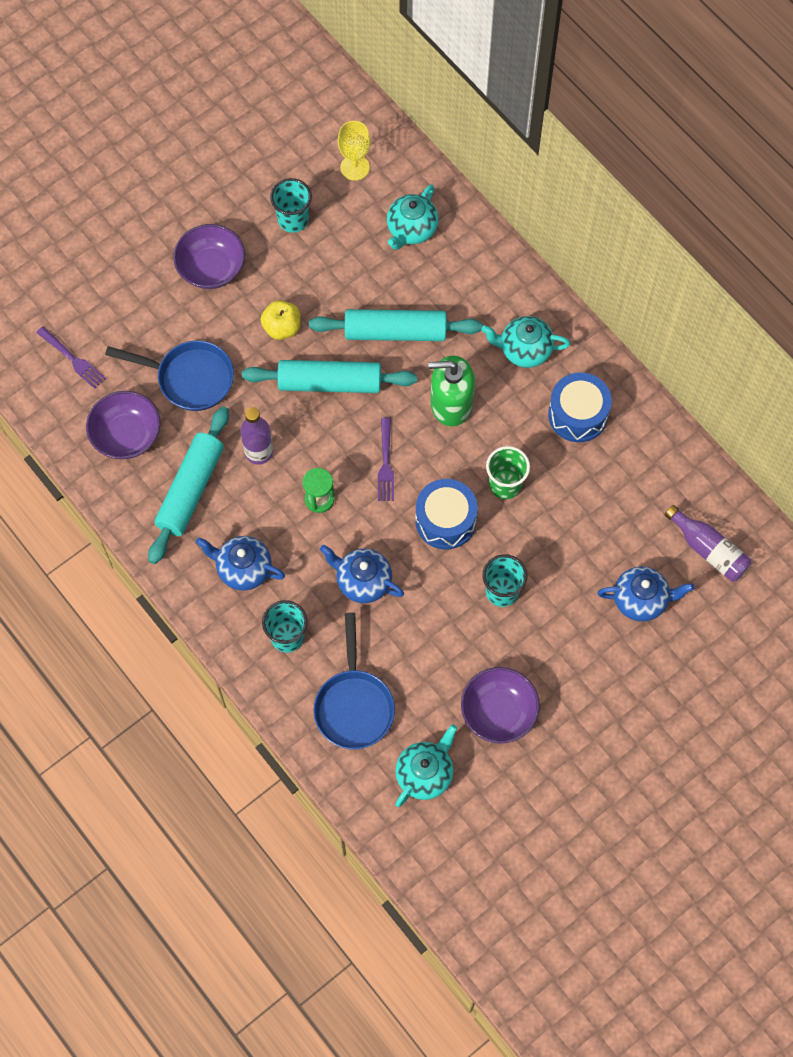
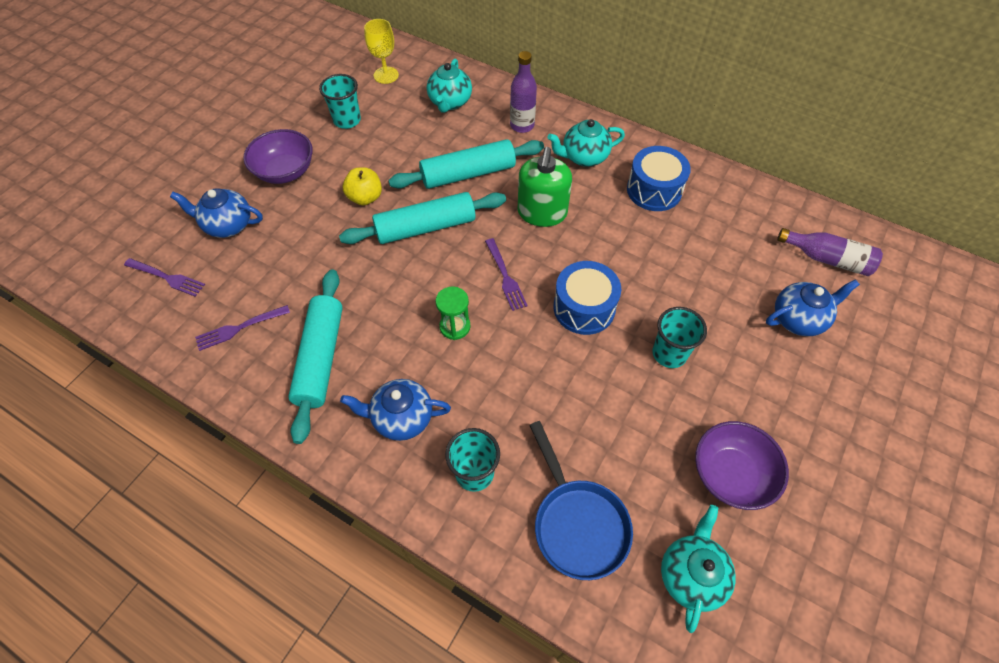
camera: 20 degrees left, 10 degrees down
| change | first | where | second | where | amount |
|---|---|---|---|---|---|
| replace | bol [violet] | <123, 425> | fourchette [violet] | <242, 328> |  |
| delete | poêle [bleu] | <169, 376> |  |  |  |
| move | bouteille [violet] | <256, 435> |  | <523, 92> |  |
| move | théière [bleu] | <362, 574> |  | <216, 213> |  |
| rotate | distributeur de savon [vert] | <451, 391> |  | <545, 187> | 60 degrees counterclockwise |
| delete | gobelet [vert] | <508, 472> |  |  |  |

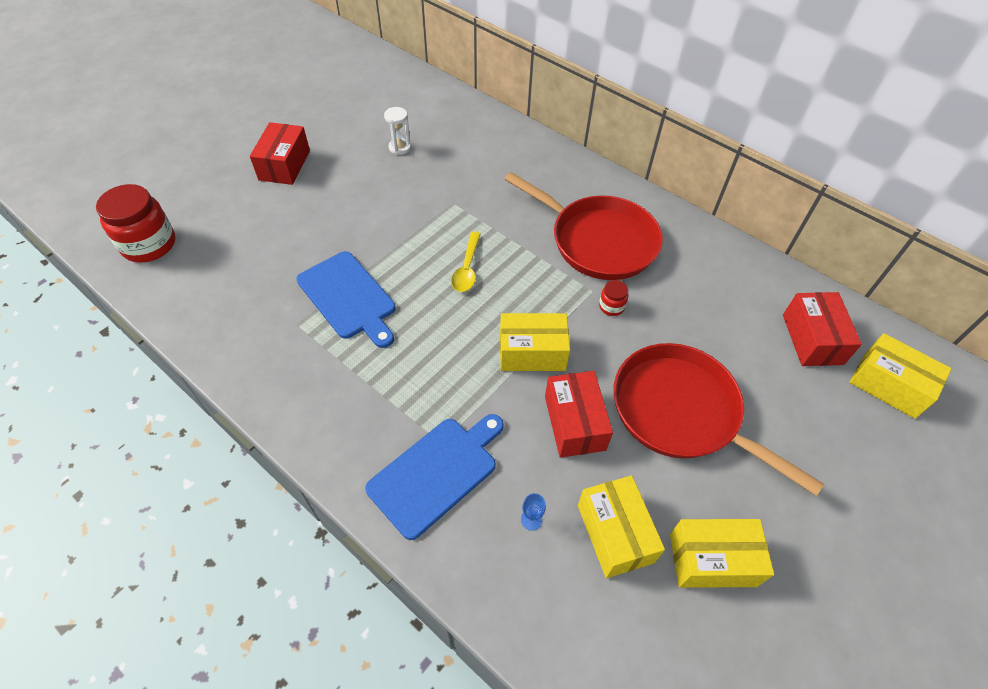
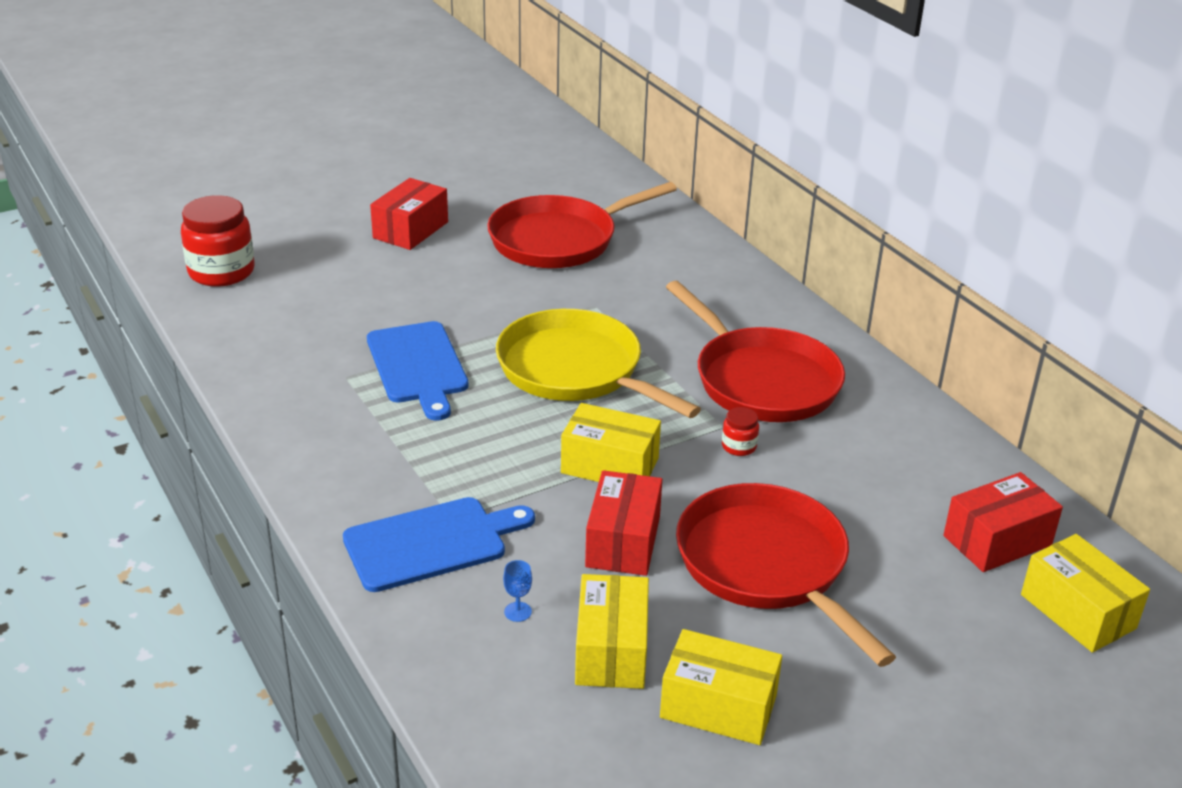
camera: 20 degrees right, 20 degrees down
| change | first | where | second | where | amount |
|---|---|---|---|---|---|
| replace | sablier [blanc] | <397, 131> | poêle [rouge] | <582, 225> |  |
| replace | cuillère [jaune] | <466, 262> | poêle [jaune] | <598, 363> |  |
| rotate | boîte [rouge] | <822, 329> |  | <1003, 522> | 45 degrees clockwise |

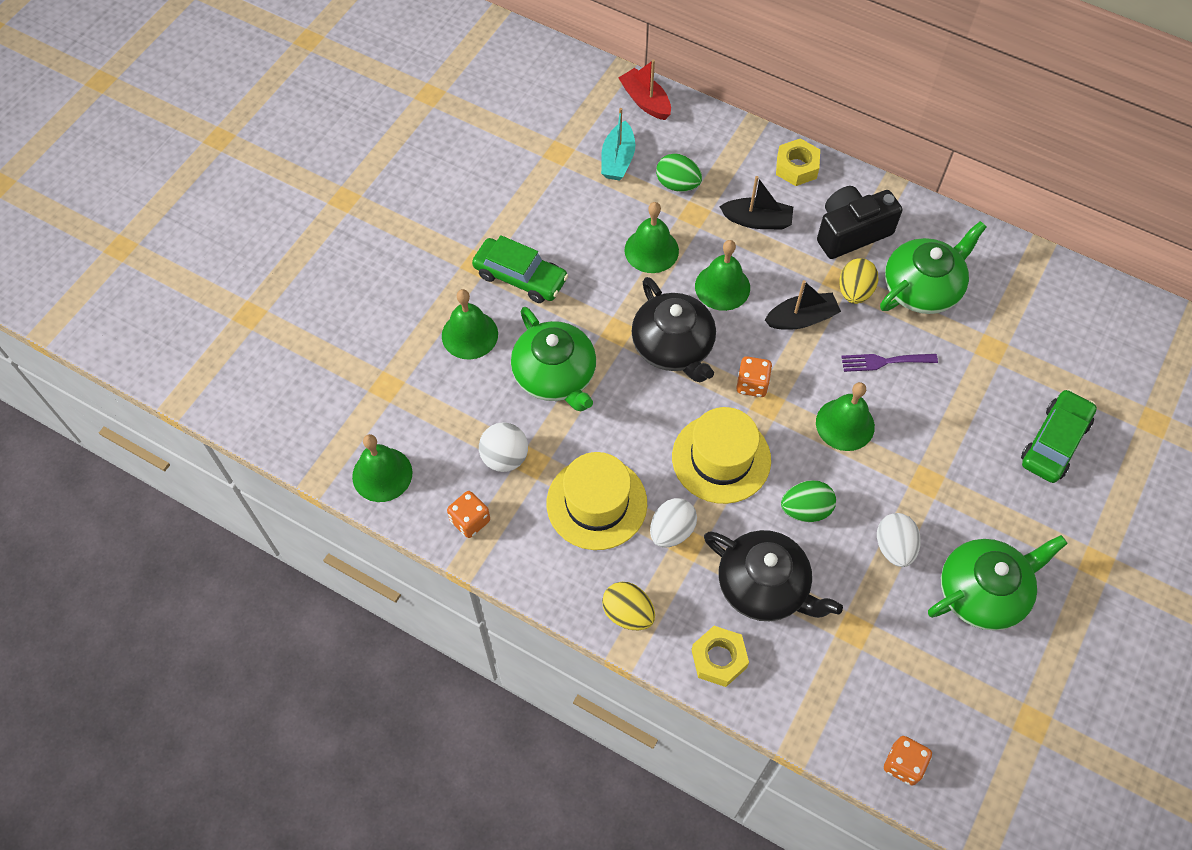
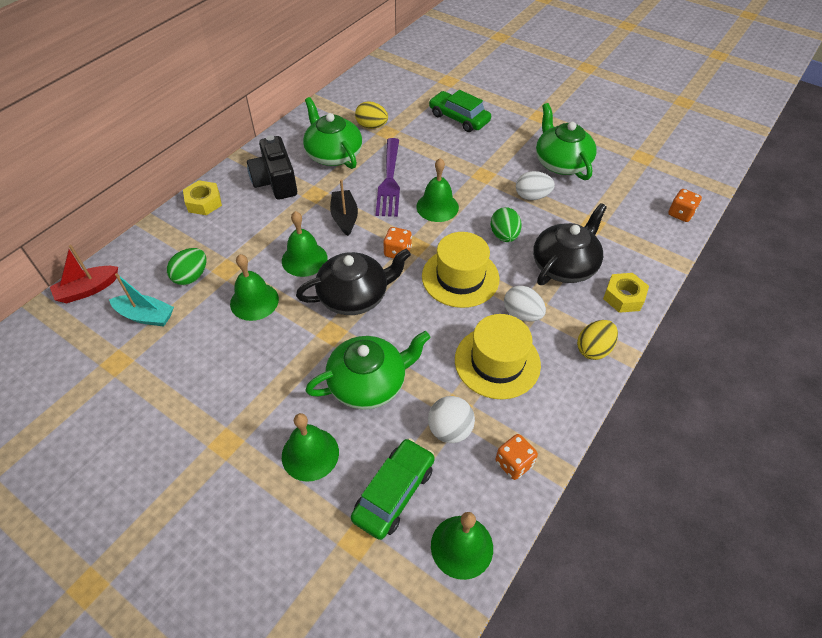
camera: 85 degrees left, 10 degrees down
| change | first | where | second | where | amount |
|---|---|---|---|---|---|
| move | voiture [vert] | <520, 269> |  | <393, 489> |  |
| delete | bateau [noir] | <756, 202> |  |  |  |
| move | œuf [jaune] | <859, 281> |  | <371, 115> |  |
| resize | fourchette [violet] | <889, 363> |  | <387, 177> | x1.68 |

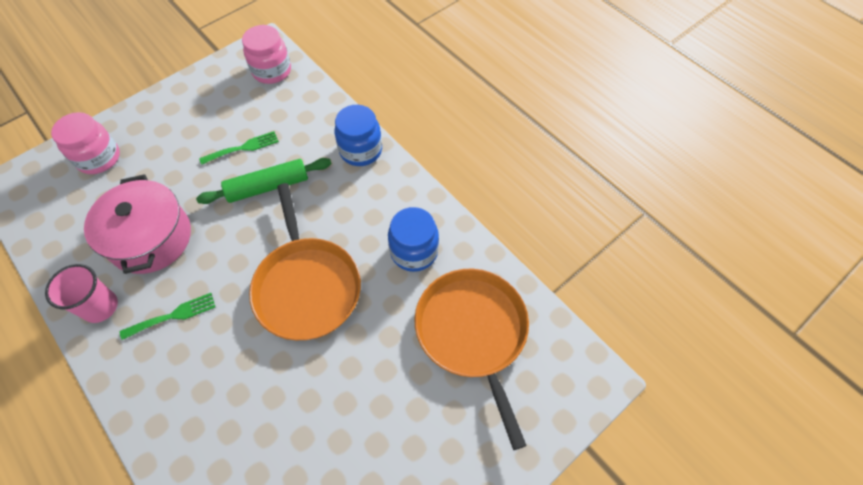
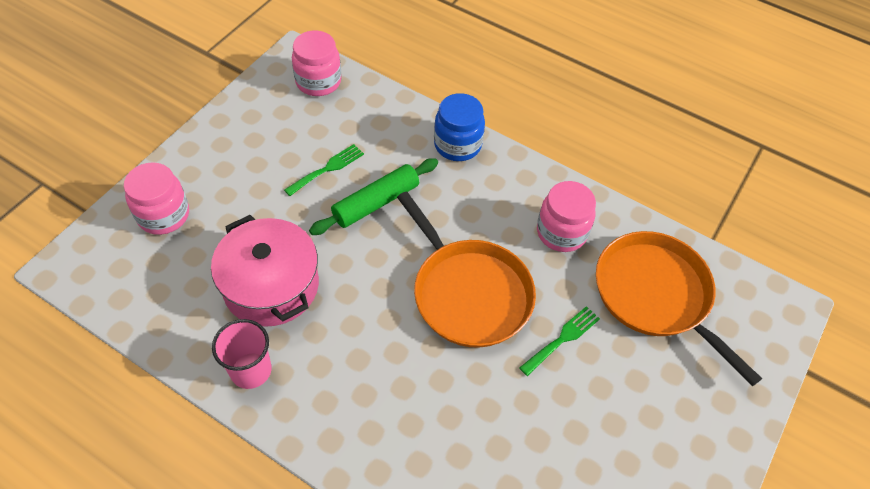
camera: 20 degrees left, 5 degrees down
| change | first | where | second | where | amount |
|---|---|---|---|---|---|
| move | fourchette [vert] | <167, 316> |  | <559, 341> |  |
| recolor | bocal [bleu] | <413, 239> | bocal [rose] | <566, 216> |  |

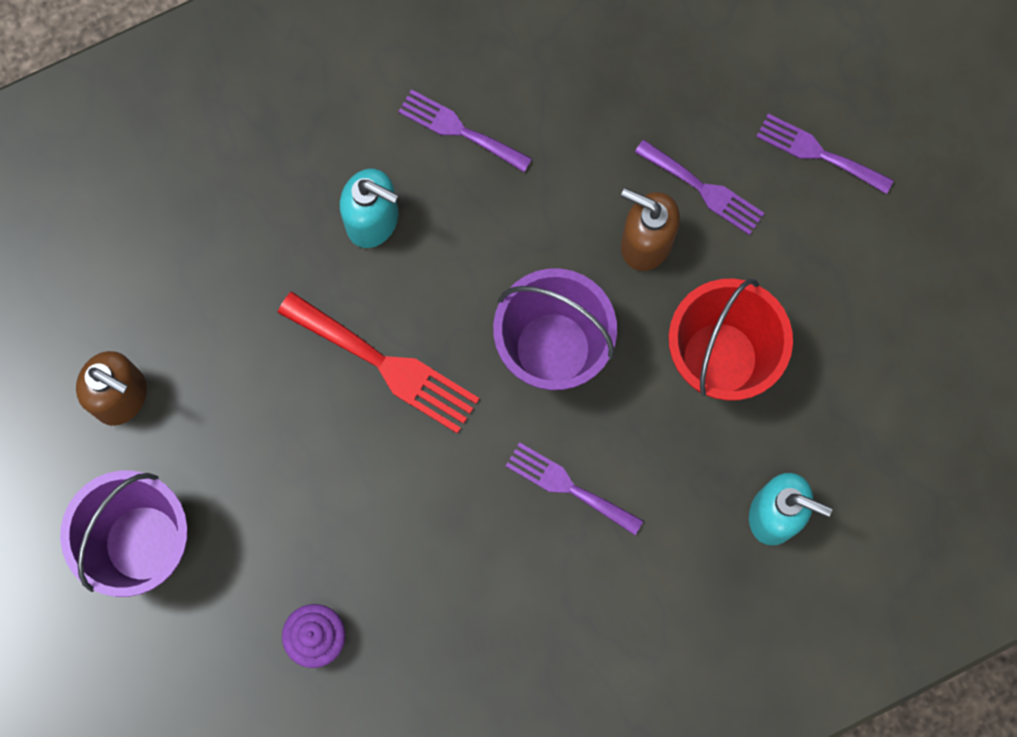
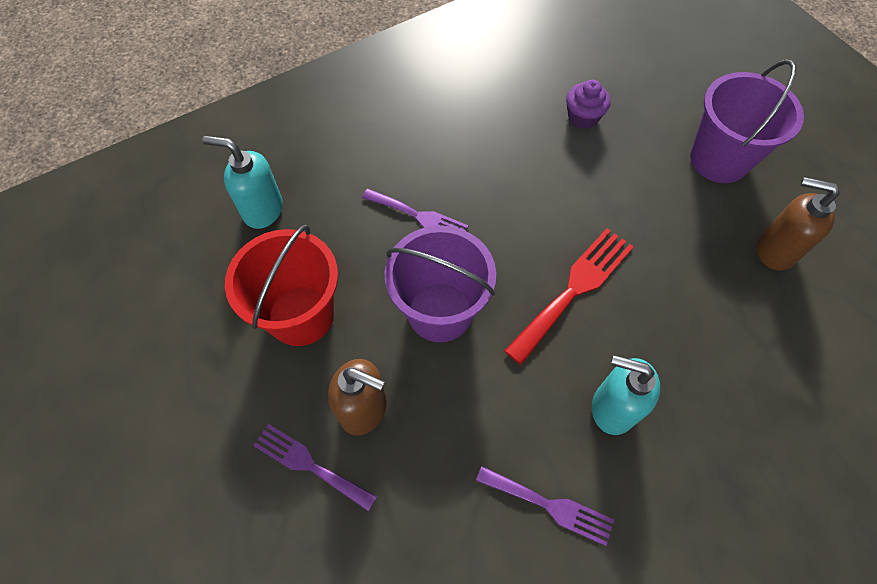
camera: 175 degrees right, 15 degrees down
| change | first | where | second | where | amount |
|---|---|---|---|---|---|
| rotate | fourchette [rouge] | <378, 363> |  | <569, 296> | 105 degrees clockwise |
| delete | fourchette [violet] | <825, 154> |  |  |  |

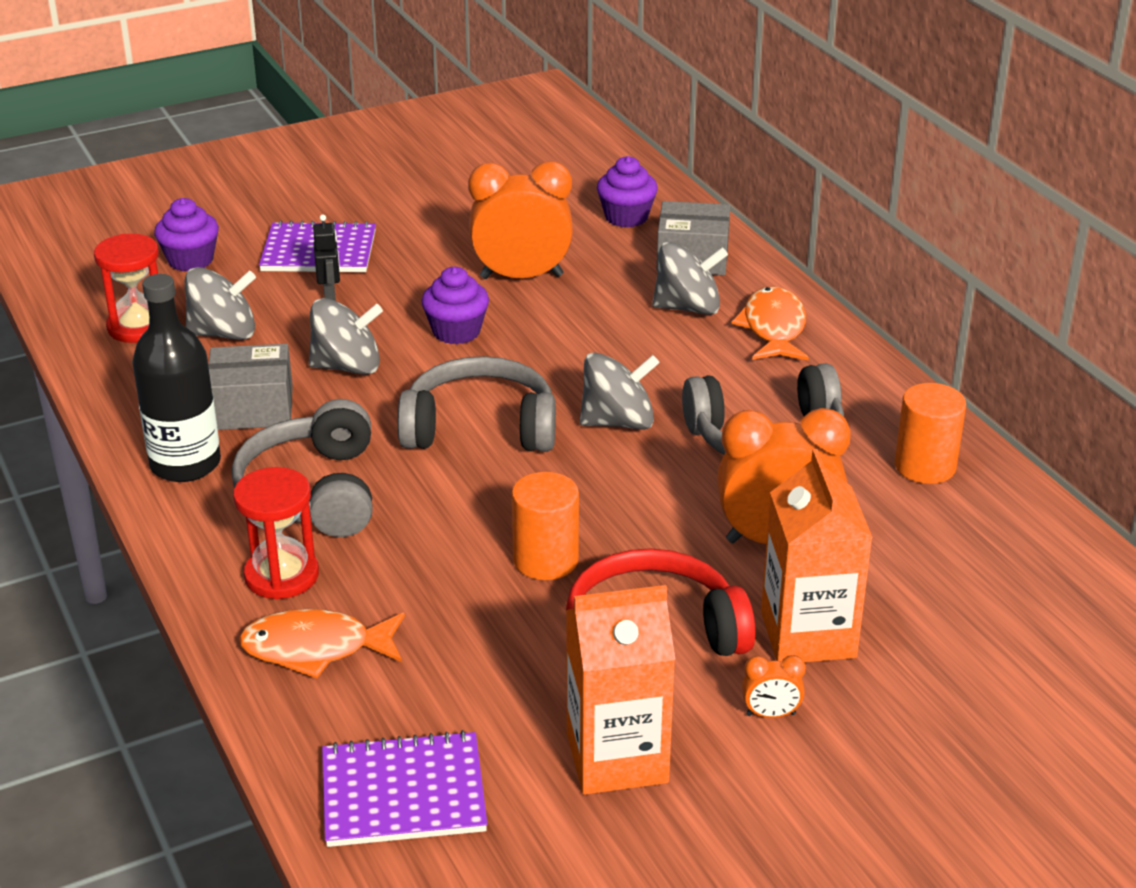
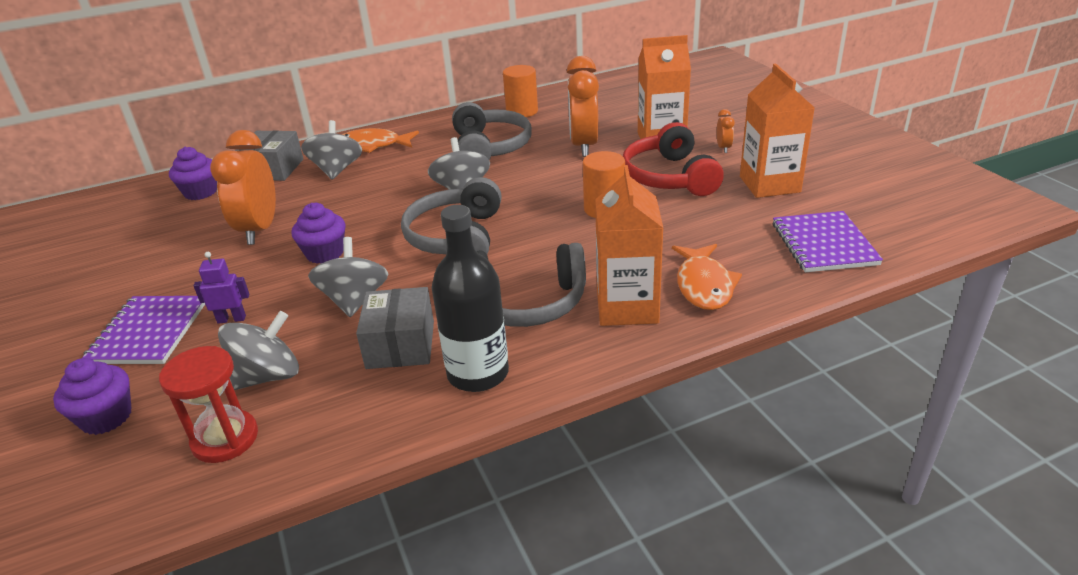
camera: 85 degrees left, 0 degrees up
| change | first | where | second | where | amount |
|---|---|---|---|---|---|
| rotate | toupie [gris] | <220, 303> |  | <258, 350> | 60 degrees clockwise |
| replace | sablier [rouge] | <276, 533> | brique de lait [orange] | <629, 245> |  |
| recolor | robot [noir] | <326, 258> | robot [violet] | <221, 288> |  |

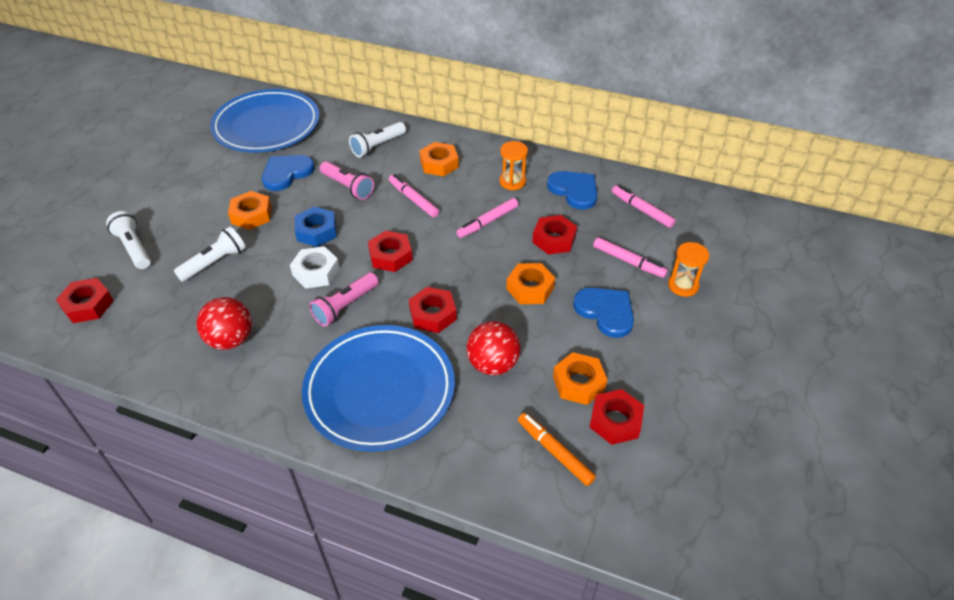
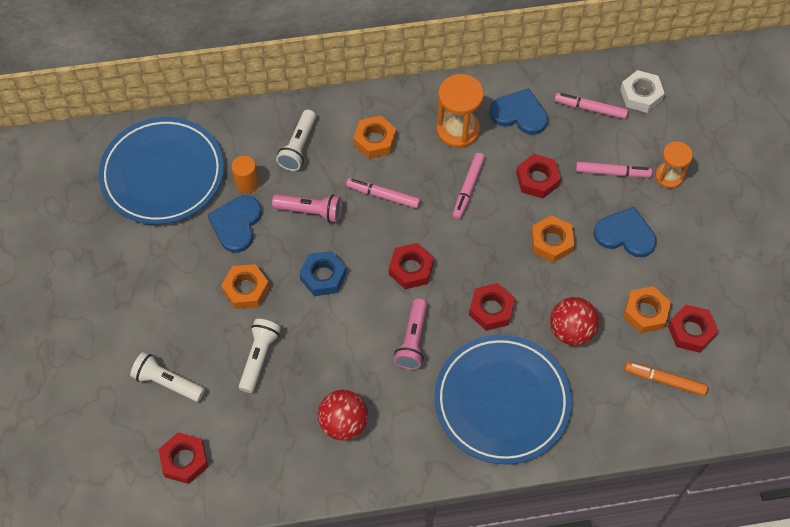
camera: 30 degrees left, 15 degrees up
| change | first | where | second | where | amount |
|---|---|---|---|---|---|
| move | écrou [blanc] | <315, 267> |  | <642, 91> |  |
| resize | sablier [orange] | <513, 165> |  | <460, 111> | x1.55 |
| insert |  |  | cylindre [orange] | <245, 174> |  |

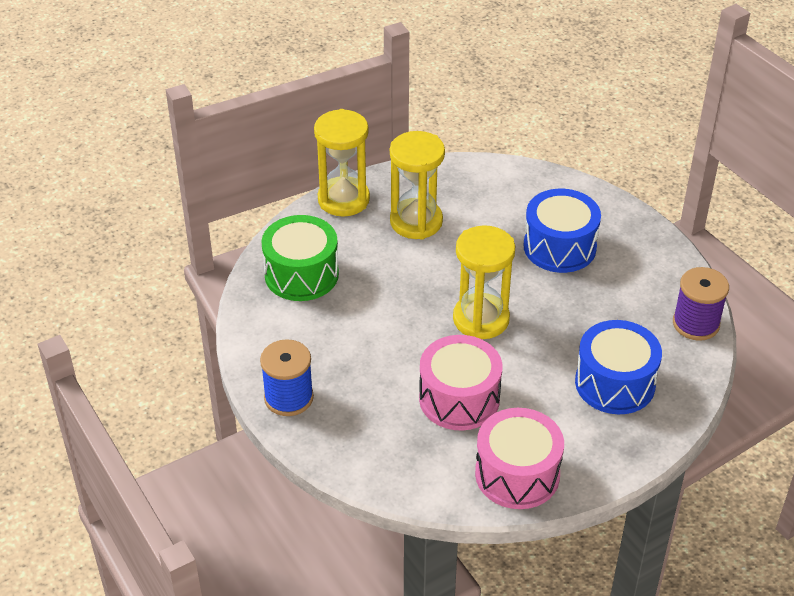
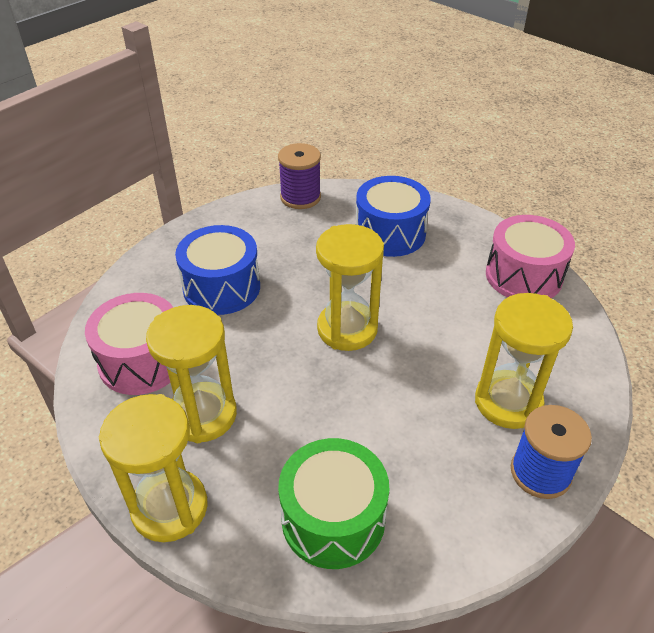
camera: 105 degrees left, 0 degrees up
| change | first | where | second | where | amount |
|---|---|---|---|---|---|
| move | tambour [rose] | <460, 382> |  | <129, 344> |  |
| insert |  |  | sablier [jaune] | <524, 361> |  |

